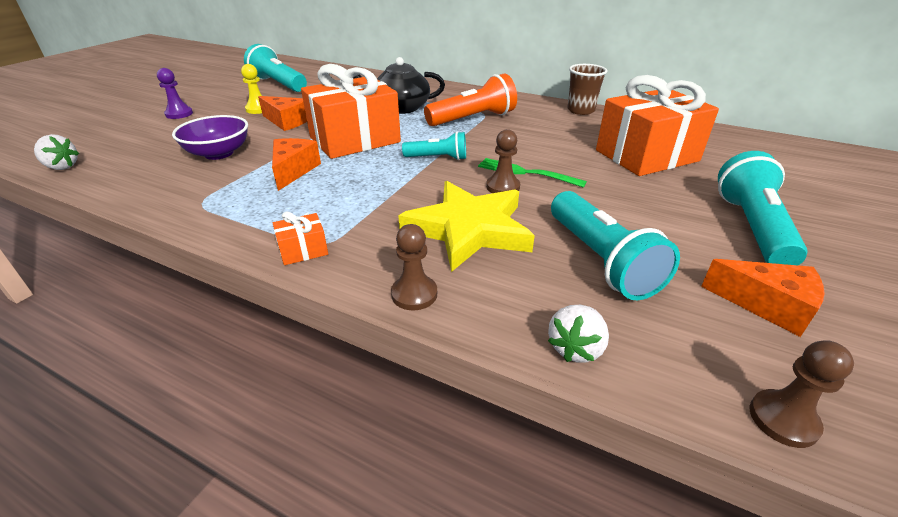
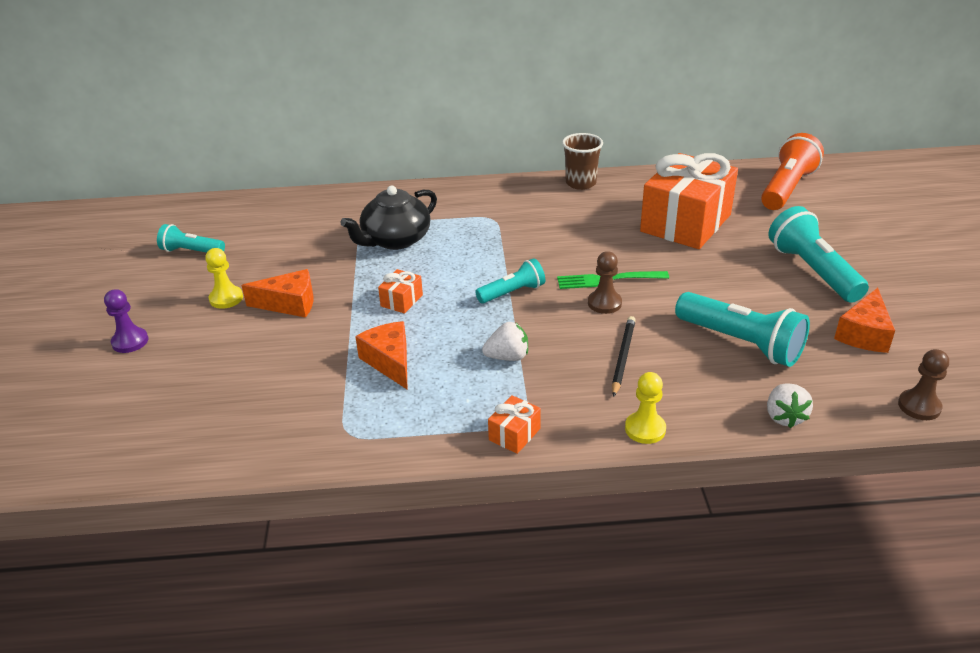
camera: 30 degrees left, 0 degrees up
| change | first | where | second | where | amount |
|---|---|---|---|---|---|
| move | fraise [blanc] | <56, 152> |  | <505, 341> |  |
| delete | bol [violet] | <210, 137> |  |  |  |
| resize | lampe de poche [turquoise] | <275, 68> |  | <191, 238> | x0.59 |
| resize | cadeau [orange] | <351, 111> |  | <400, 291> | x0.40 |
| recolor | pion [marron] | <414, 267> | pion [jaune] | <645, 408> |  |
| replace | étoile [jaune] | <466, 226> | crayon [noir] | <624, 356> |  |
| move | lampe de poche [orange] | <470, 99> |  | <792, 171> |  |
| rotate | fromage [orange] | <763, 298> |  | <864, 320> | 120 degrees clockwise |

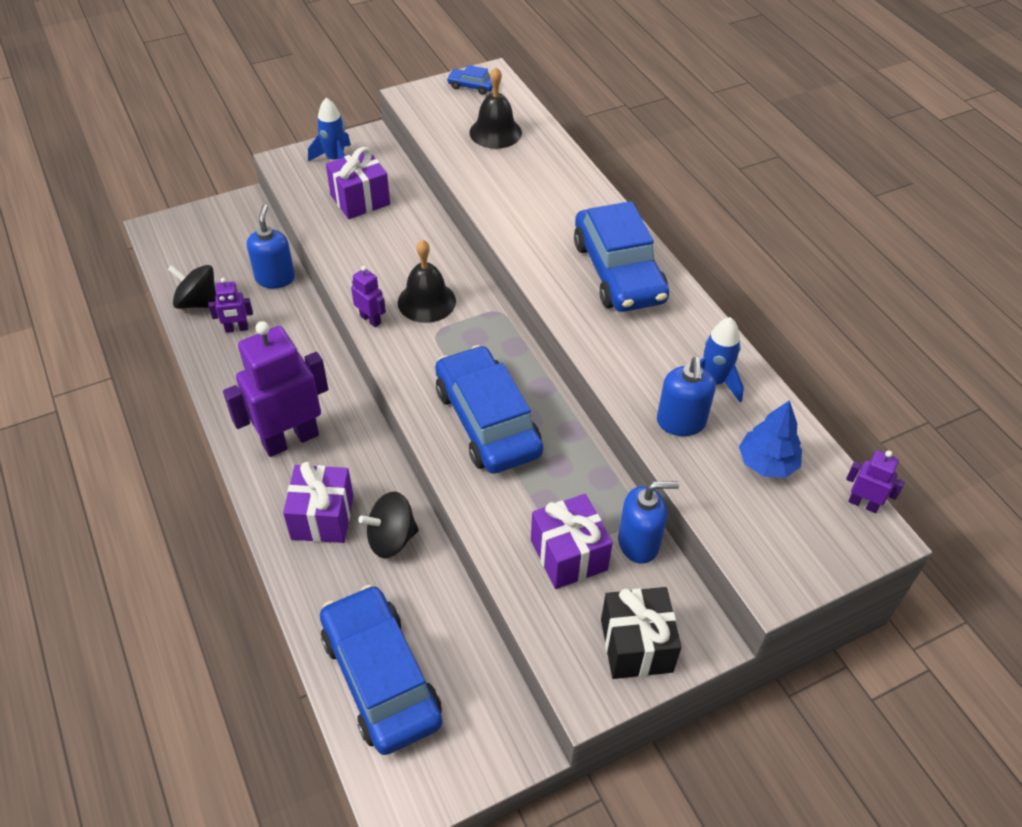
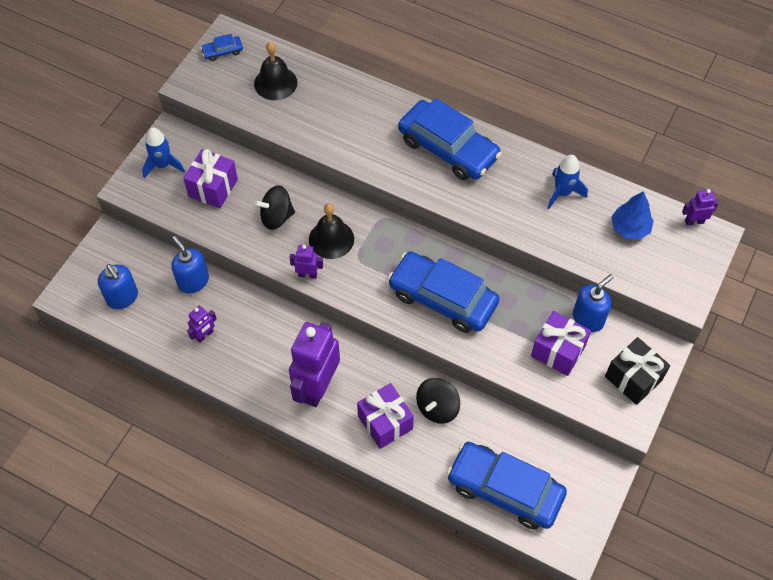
camera: 35 degrees left, 10 degrees up
| change | first | where | second | where | amount |
|---|---|---|---|---|---|
| move | toupie [noir] | <191, 287> |  | <274, 207> |  |
| move | distributeur de savon [bleu] | <686, 396> |  | <118, 286> |  |

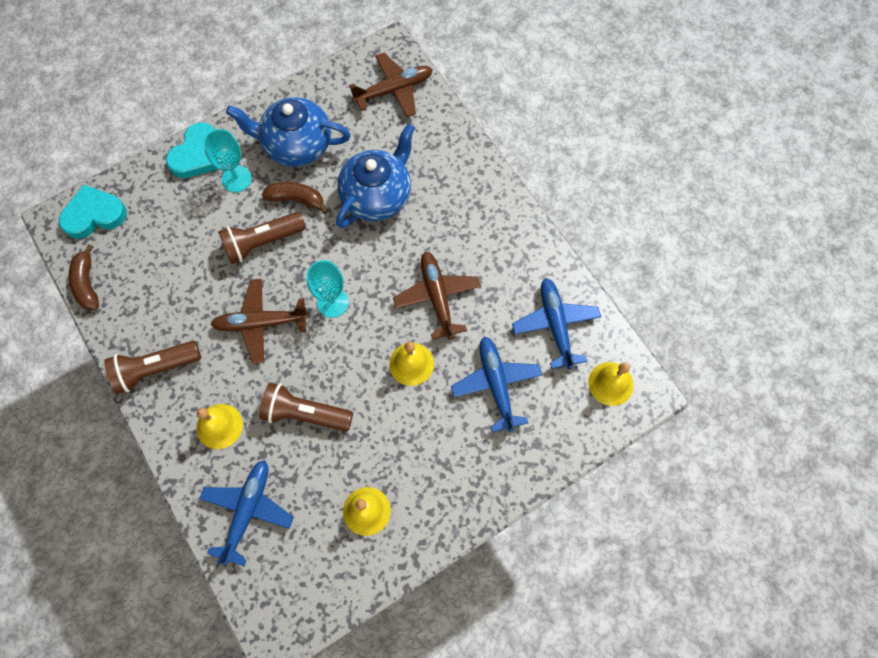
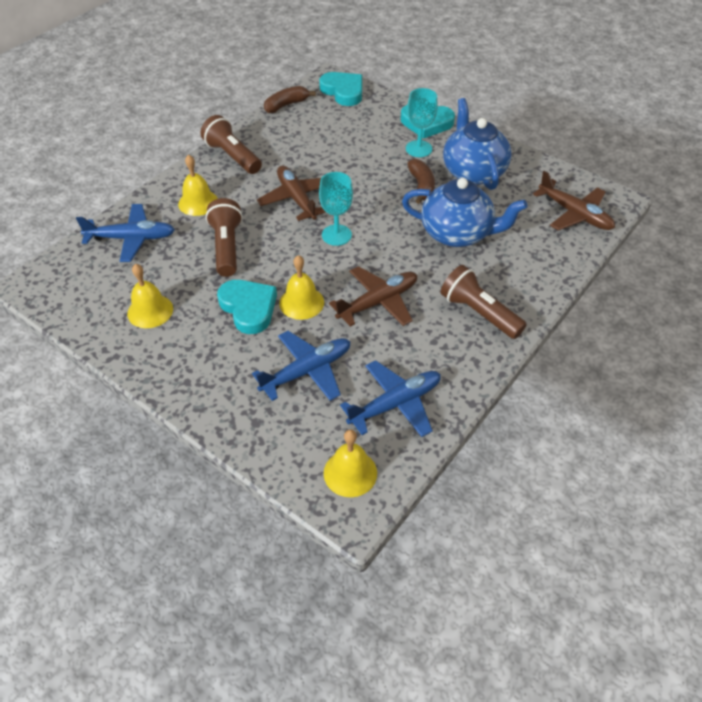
camera: 70 degrees right, 20 degrees down
| change | first | where | second | where | amount |
|---|---|---|---|---|---|
| move | lampe de poche [marron] | <262, 238> |  | <484, 302> |  |
| insert |  |  | cœur [turquoise] | <247, 307> |  |

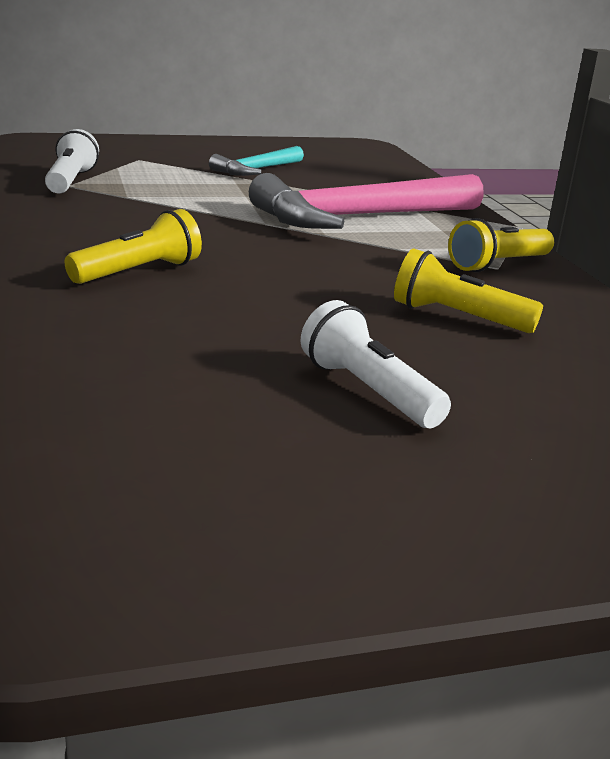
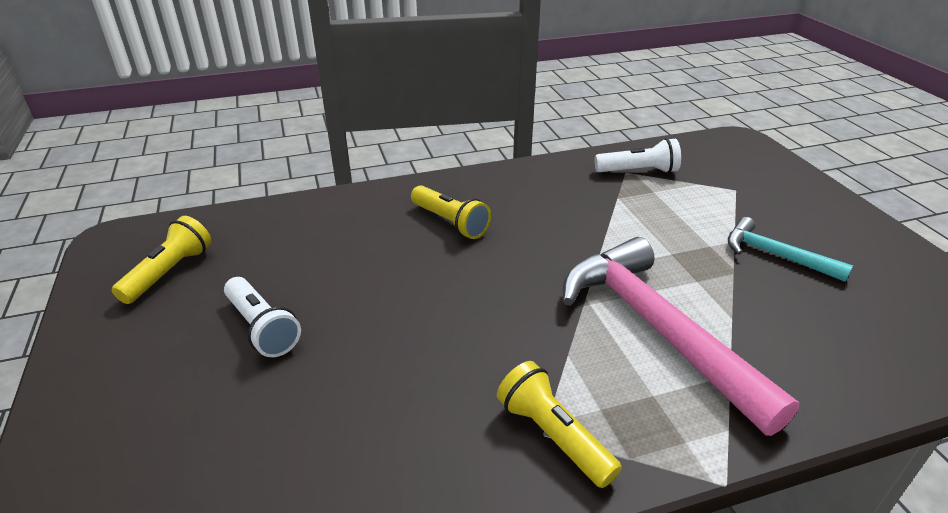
camera: 90 degrees right, 10 degrees up
| change | first | where | second | where | amount |
|---|---|---|---|---|---|
| rotate | lampe de poche [blanc] | <376, 364> |  | <262, 317> | 90 degrees clockwise |
| move | lampe de poche [jaune] | <468, 290> |  | <161, 260> |  |

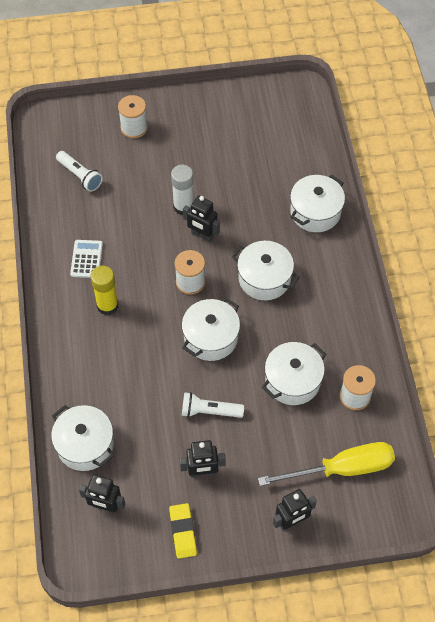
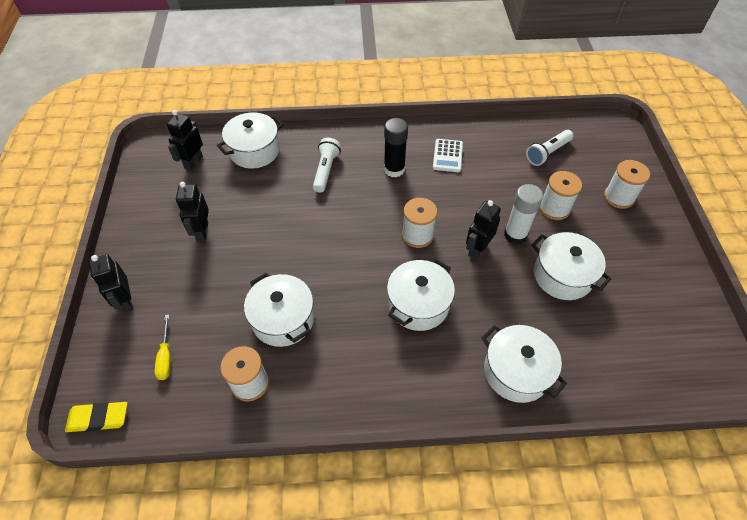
camera: 95 degrees right, 5 degrees down
| change | first | where | second | where | amount |
|---|---|---|---|---|---|
| rotate | calculatrice [blanc] | <86, 259> |  | <448, 155> | 90 degrees clockwise |
| recolor | bâton de colle [jaune] | <105, 290> | bâton de colle [noir] | <396, 147> |  |
| move | gomme [jaune] | <183, 531> |  | <96, 417> |  |
| move | marmite [blanc] | <211, 329> |  | <571, 266> |  |
| move | lampe de poche [blanc] | <213, 405> |  | <327, 165> |  |
| resize | tournevis [jaune] | <326, 464> |  | <163, 347> | x0.45 |
| insert |  |  | bobine [blanc] | <561, 195> |  |

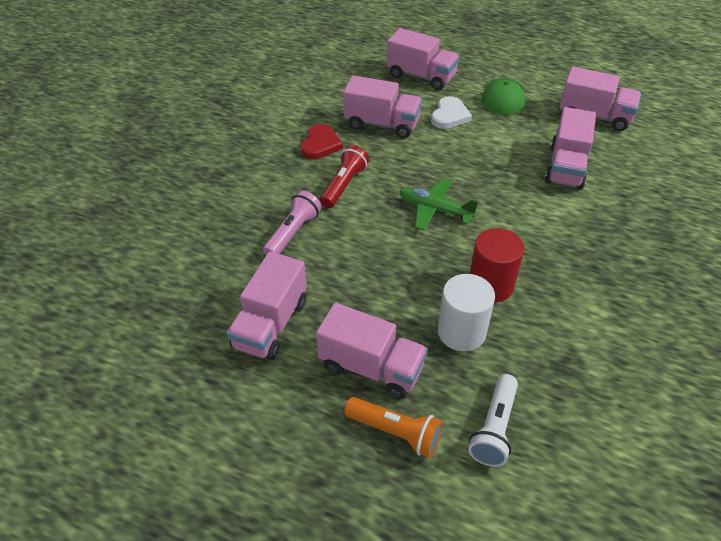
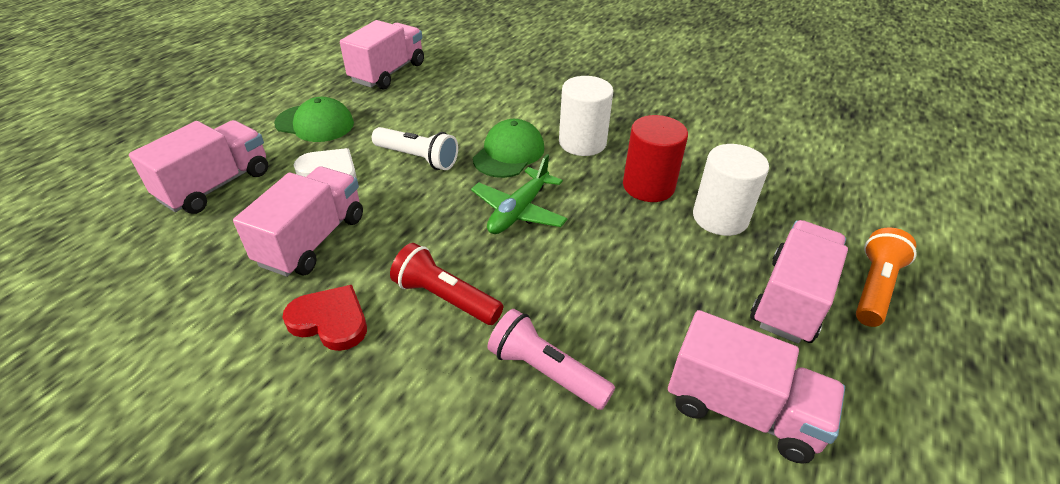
camera: 85 degrees left, 5 degrees down
| change | first | where | second | where | amount |
|---|---|---|---|---|---|
| move | lampe de poche [blanc] | <493, 420> |  | <415, 148> |  |
| delete | camion [rose] | <570, 148> |  |  |  |
| insert |  |  | casquette [vert] | <508, 148> |  |
| insert |  |  | cylindre [blanc] | <586, 116> |  |

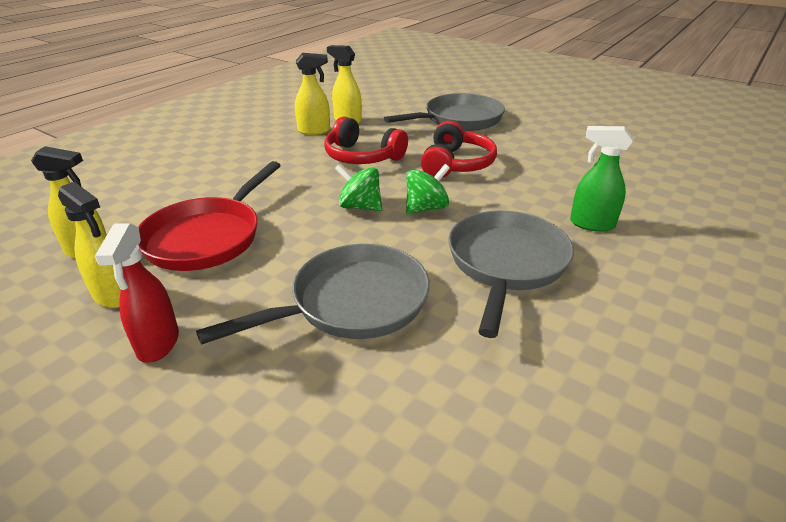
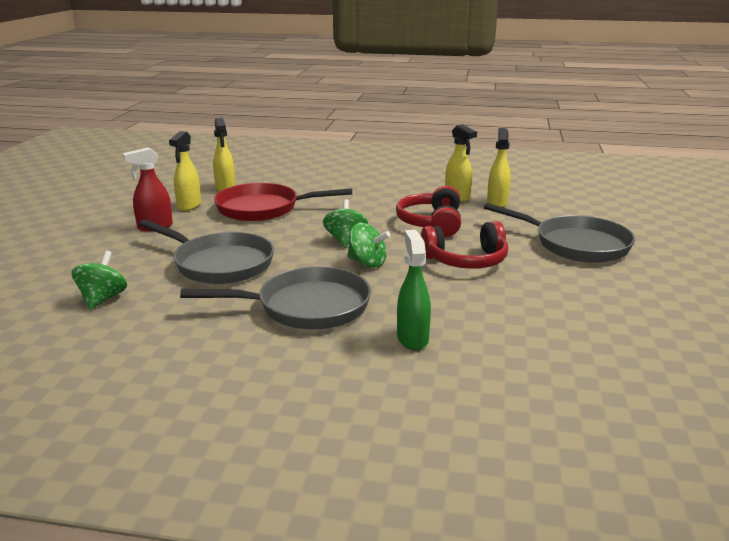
camera: 65 degrees right, 10 degrees down
| change | first | where | second | where | amount |
|---|---|---|---|---|---|
| insert |  |  | toupie [vert] | <99, 280> |  |

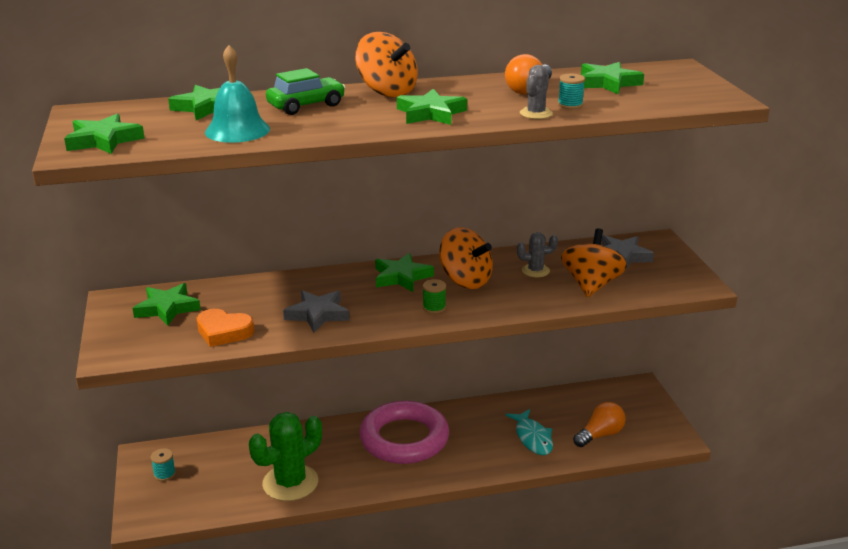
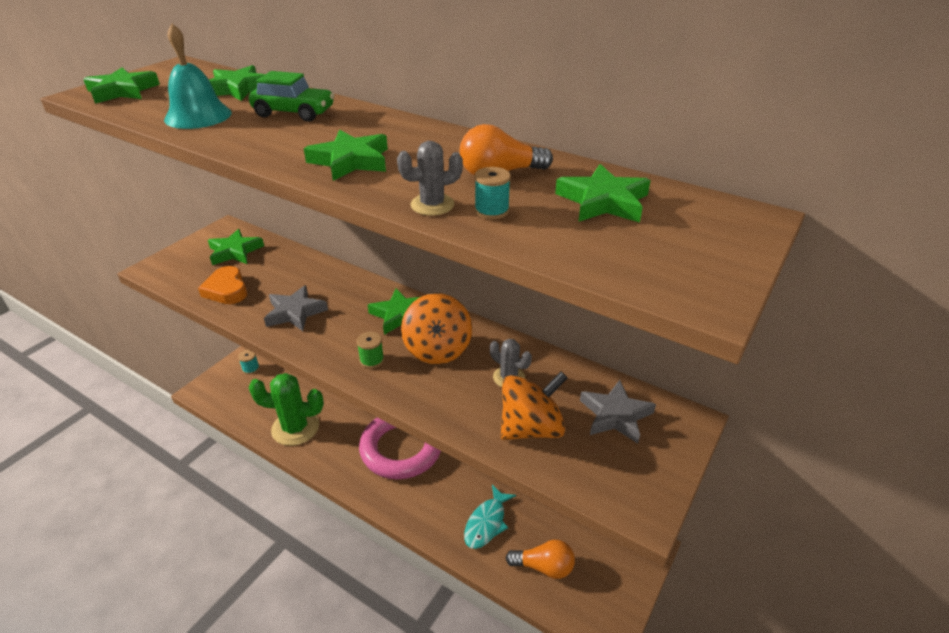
camera: 45 degrees right, 10 degrees up
| change | first | where | second | where | amount |
|---|---|---|---|---|---|
| delete | toupie [orange] | <386, 64> |  |  |  |

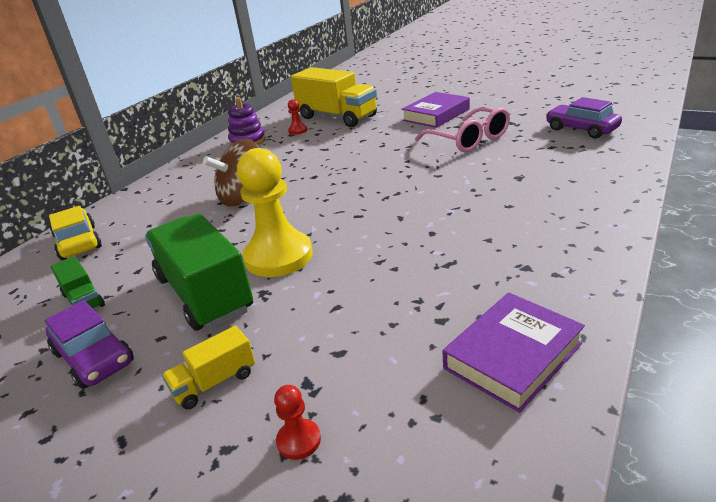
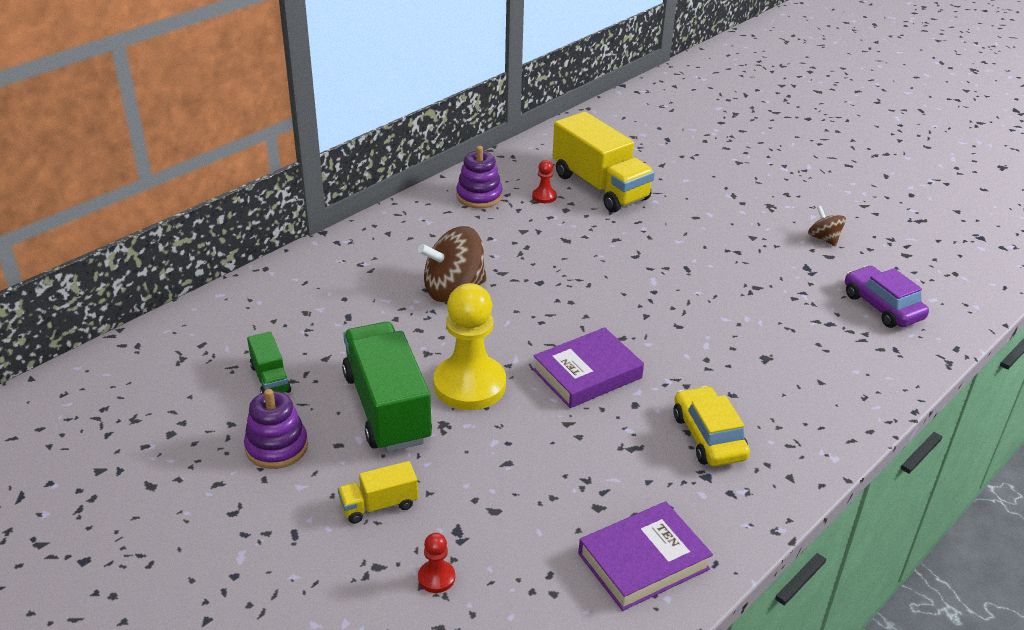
camera: 10 degrees right, 5 degrees up
| change | first | where | second | where | amount |
|---|---|---|---|---|---|
| replace | voiture [violet] | <89, 344> | jouet à empiler [violet] | <276, 429> |  |
| move | voiture [jaune] | <75, 233> |  | <712, 426> |  |
| move | livre [violet] | <436, 110> |  | <588, 367> |  |
| delete | lunettes [rose] | <462, 129> |  |  |  |
| insert |  |  | toupie [marron] | <827, 226> |  |

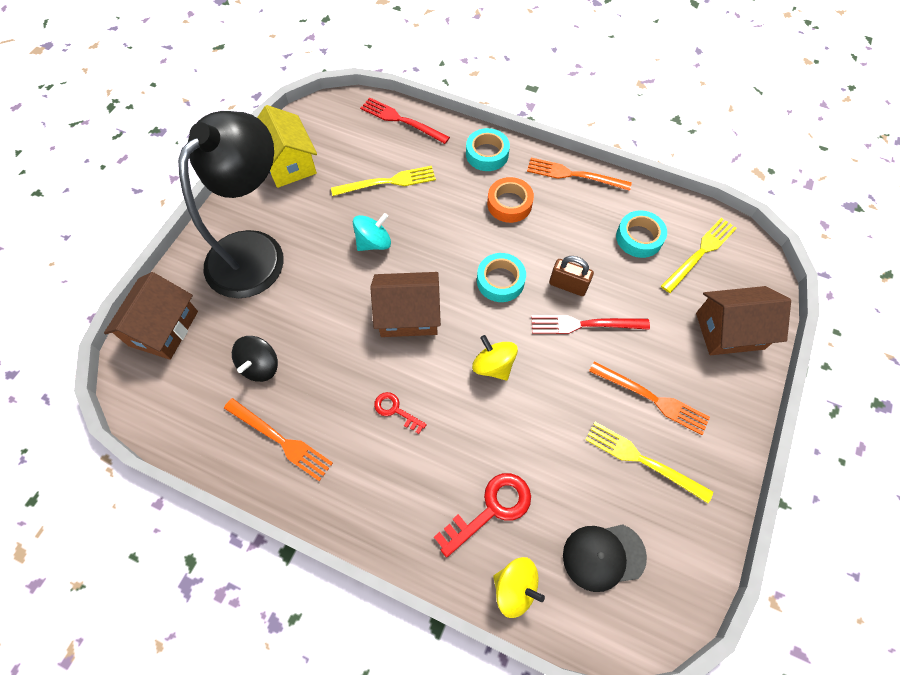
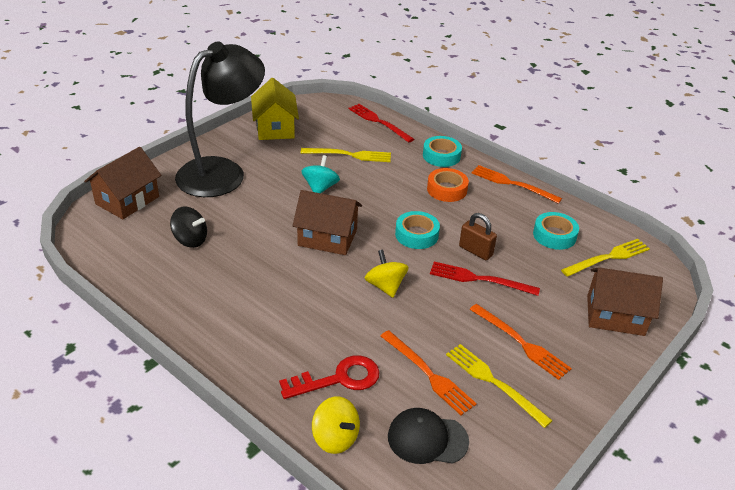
camera: 15 degrees right, 25 degrees down
| change | first | where | second | where | amount |
|---|---|---|---|---|---|
| move | fourchette [orange] | <278, 439> |  | <429, 372> |  |
| rotate | toupie [noir] | <255, 359> |  | <188, 227> | 105 degrees counterclockwise |
| rotate | toupie [turquoise] | <372, 232> |  | <320, 174> | 60 degrees counterclockwise |
| delete | clé [rouge] | <400, 413> |  |  |  |

